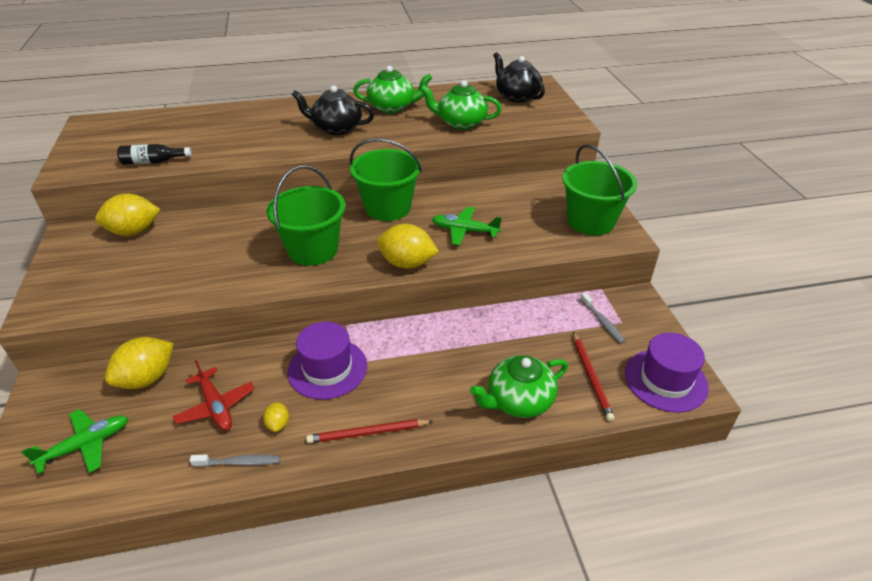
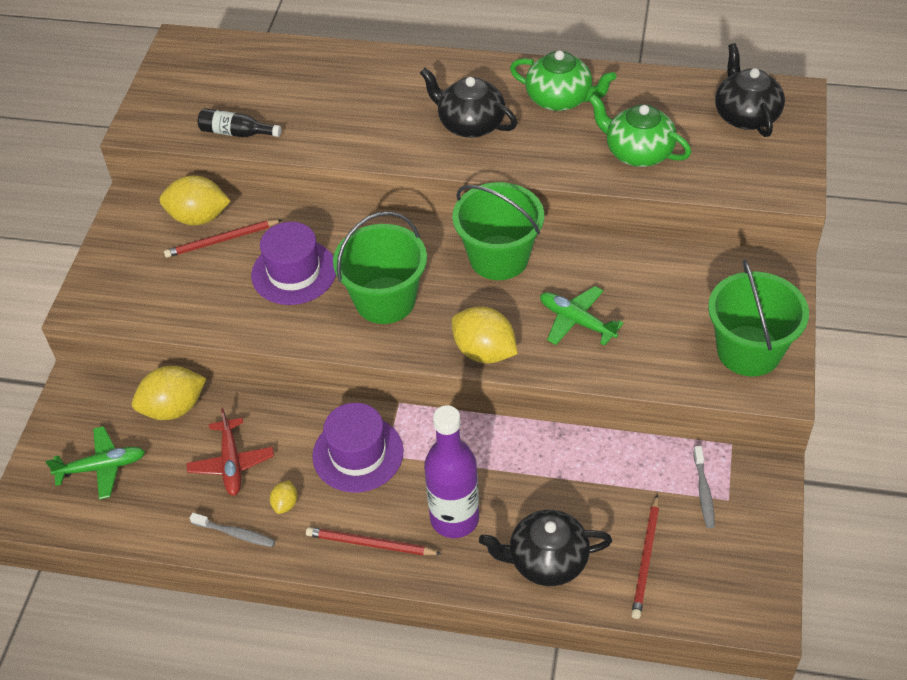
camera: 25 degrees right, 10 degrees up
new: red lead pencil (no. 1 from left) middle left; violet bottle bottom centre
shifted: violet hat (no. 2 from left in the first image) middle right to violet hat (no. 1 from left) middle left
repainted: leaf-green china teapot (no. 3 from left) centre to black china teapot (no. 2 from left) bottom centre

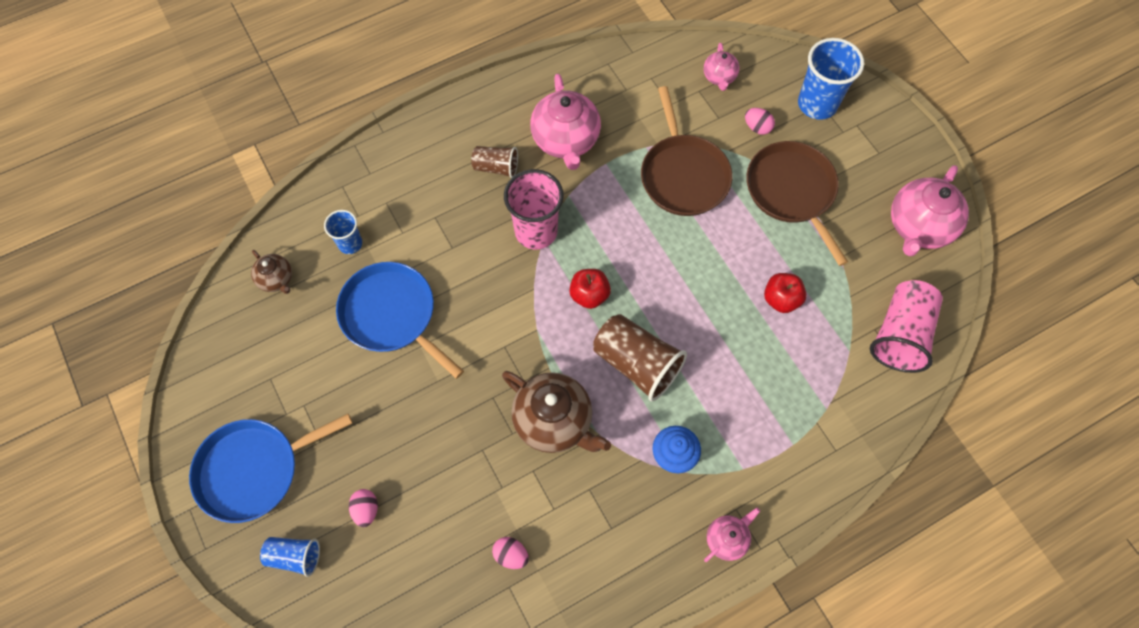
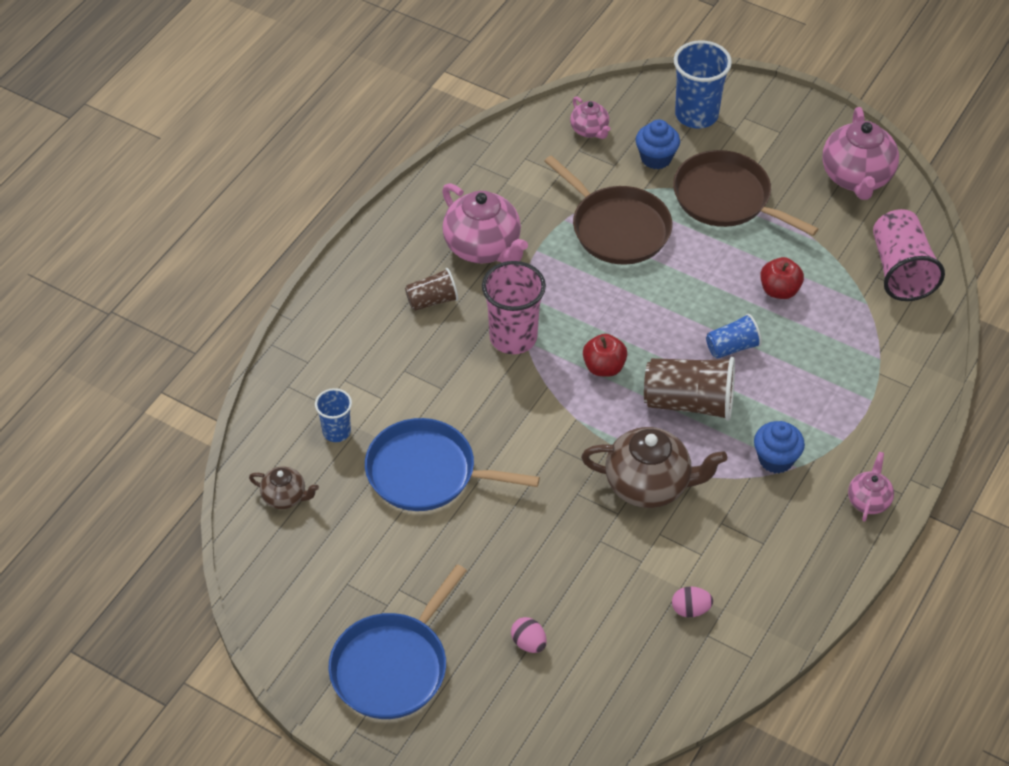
camera: 30 degrees left, 15 degrees down
shifted: cobalt cup (no. 1 from left in the first image) bottom left to cobalt cup (no. 3 from left) middle right
swapped: rose-pink egg (no. 3 from left) top right to cobalt cupcake (no. 1 from left) top centre

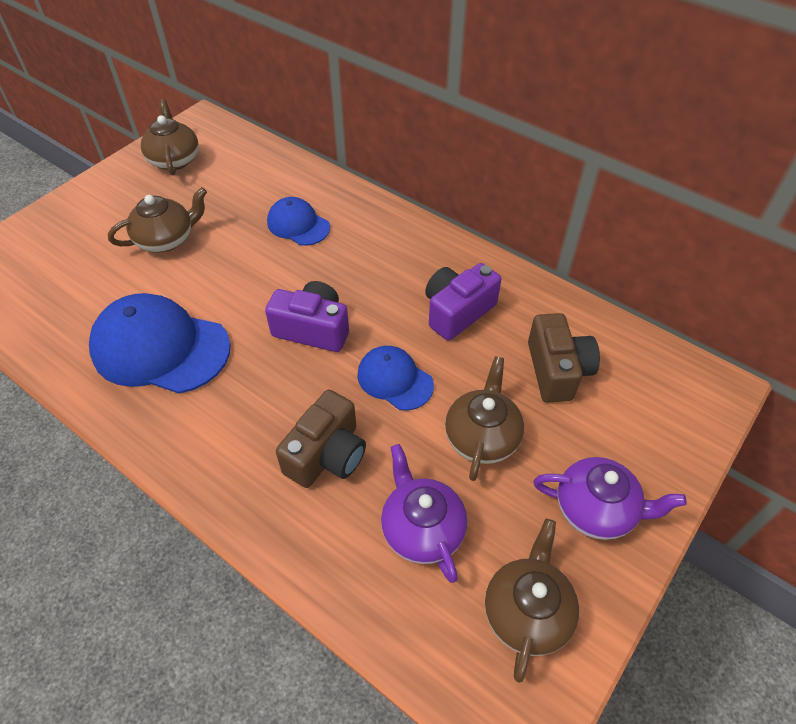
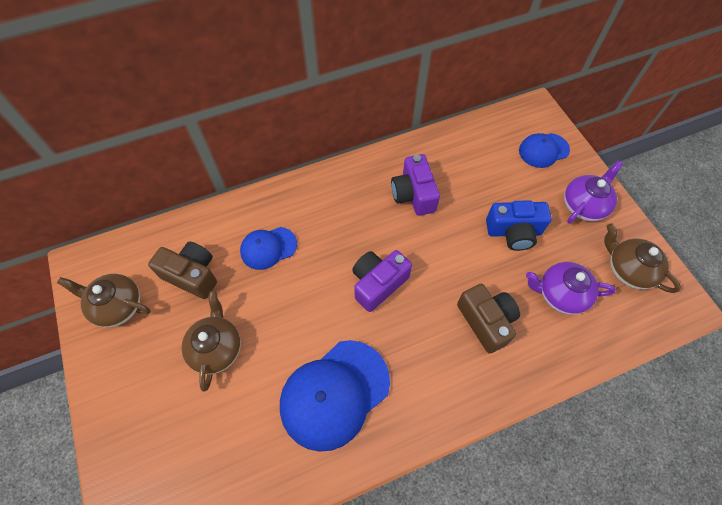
camera: 60 degrees left, 10 degrees up
shifted: cobalt baseball cap (no. 3 from left) centre to top right; dark brown photo camera (no. 2 from left in the first image) middle right to dark brown photo camera (no. 1 from left) middle left
swapped: dark brown china teapot (no. 3 from left) centre to cobalt photo camera middle right

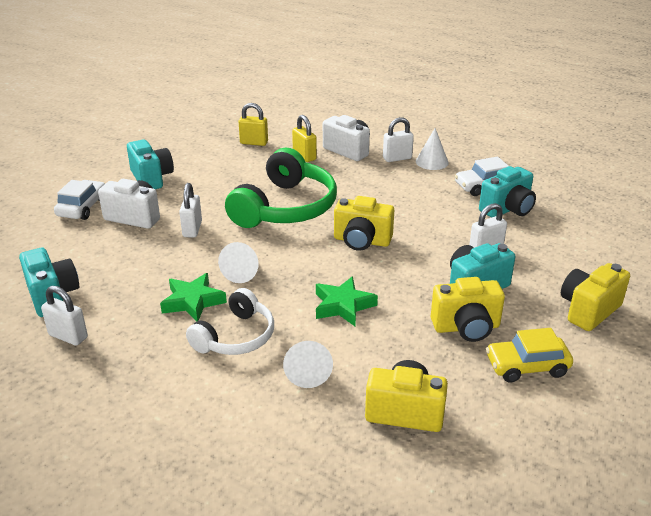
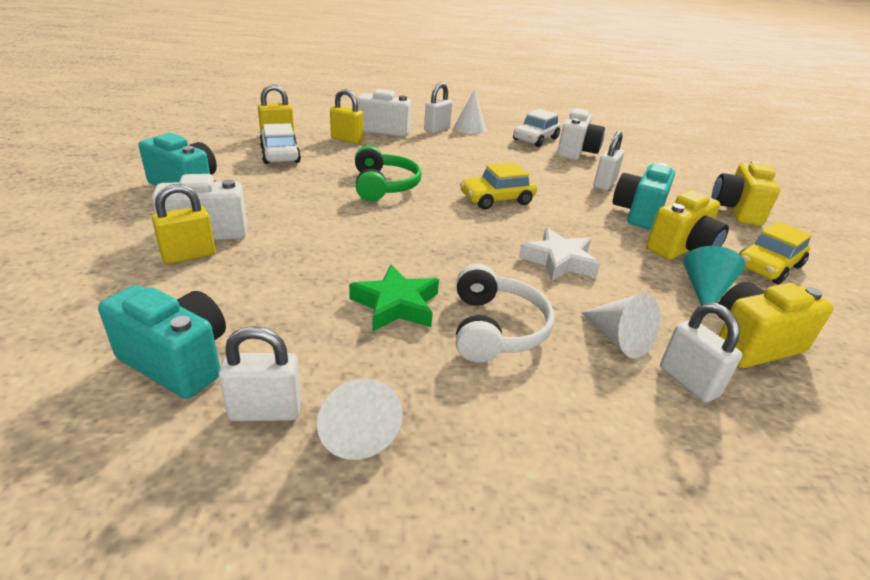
camera: 35 degrees left, 0 degrees up
new: bright yellow lock (no. 1 from left) middle left; aqua solid cone middle right
shifted: pure white car (no. 1 from left) middle left to top left; pure white lock (no. 2 from left in the first image) middle left to pure white lock (no. 4 from left) middle right; pure white solid cone (no. 1 from left) centre to bottom centre
swapped: bright yellow photo camera (no. 1 from left) centre to bright yellow car (no. 1 from left) top centre
repainted: leaf-green five-pointed star (no. 2 from left) centre to pure white five-pointed star centre; aqua photo camera (no. 4 from left) middle right to pure white photo camera (no. 3 from left) top right
scaled: leaf-green headset centre = top centre x0.60

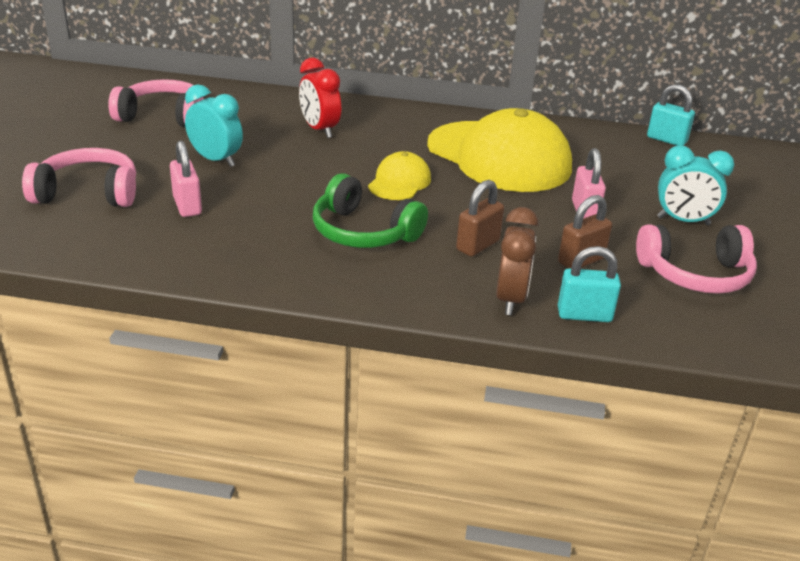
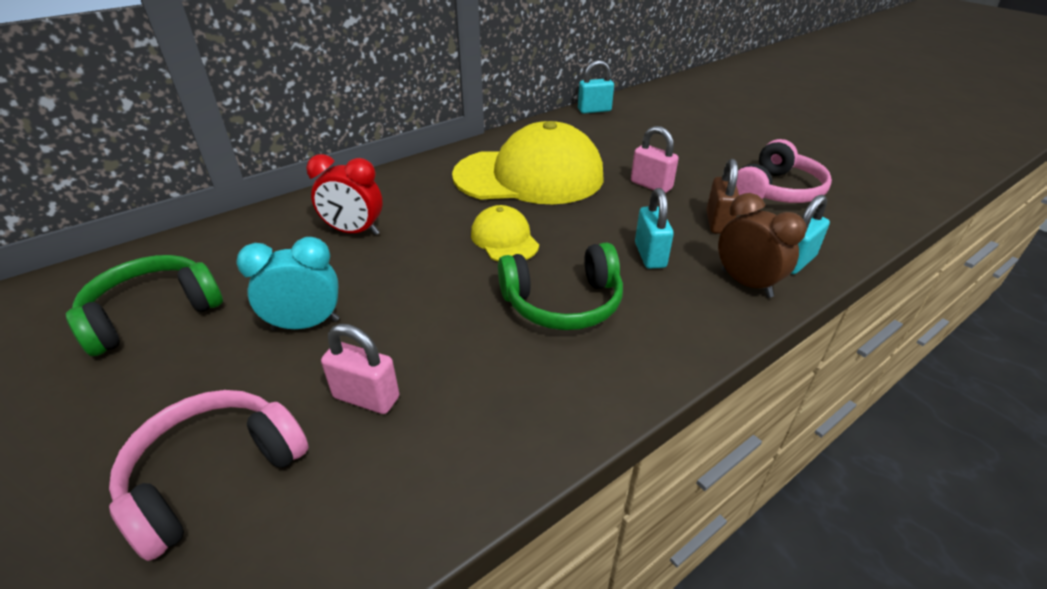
camera: 45 degrees left, 5 degrees up
gone: aqua alarm clock (no. 2 from left) top right
repainted: rose-pink headset (no. 2 from left) top left to leaf-green headset (no. 1 from left) middle left; dark brown lock (no. 1 from left) centre to aqua lock (no. 2 from left) centre

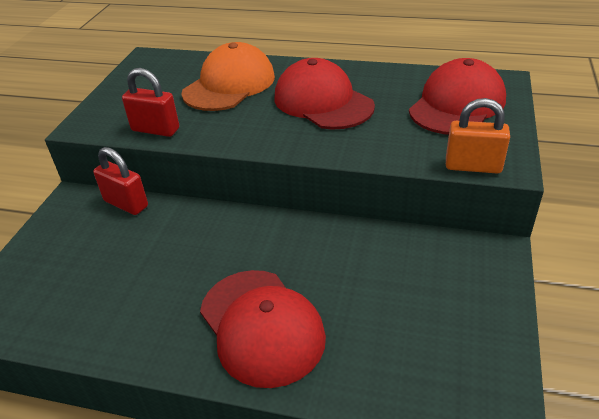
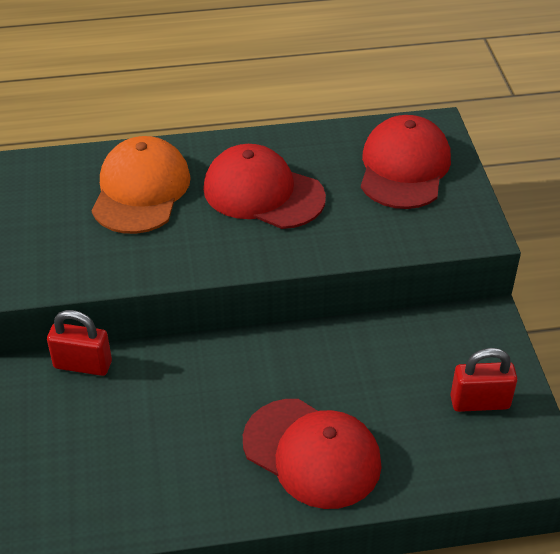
camera: 25 degrees left, 5 degrees up
gone: bright orange lock top right
shifted: red lock (no. 2 from left) top left to bottom right

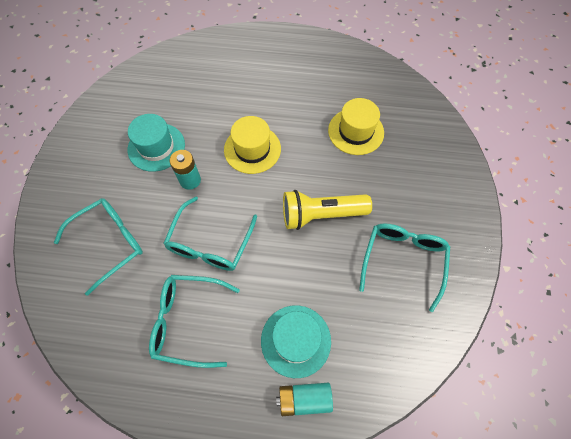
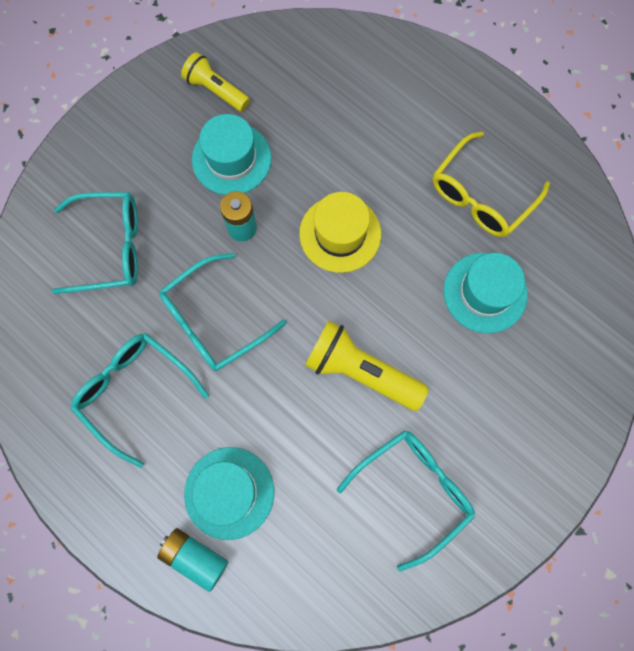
camera: 35 degrees right, 10 degrees up
new: bright yellow torch (no. 1 from left) top centre; bright yellow glasses top right
repainted: bright yellow hat (no. 2 from left) top centre to aqua hat (no. 3 from left) middle right

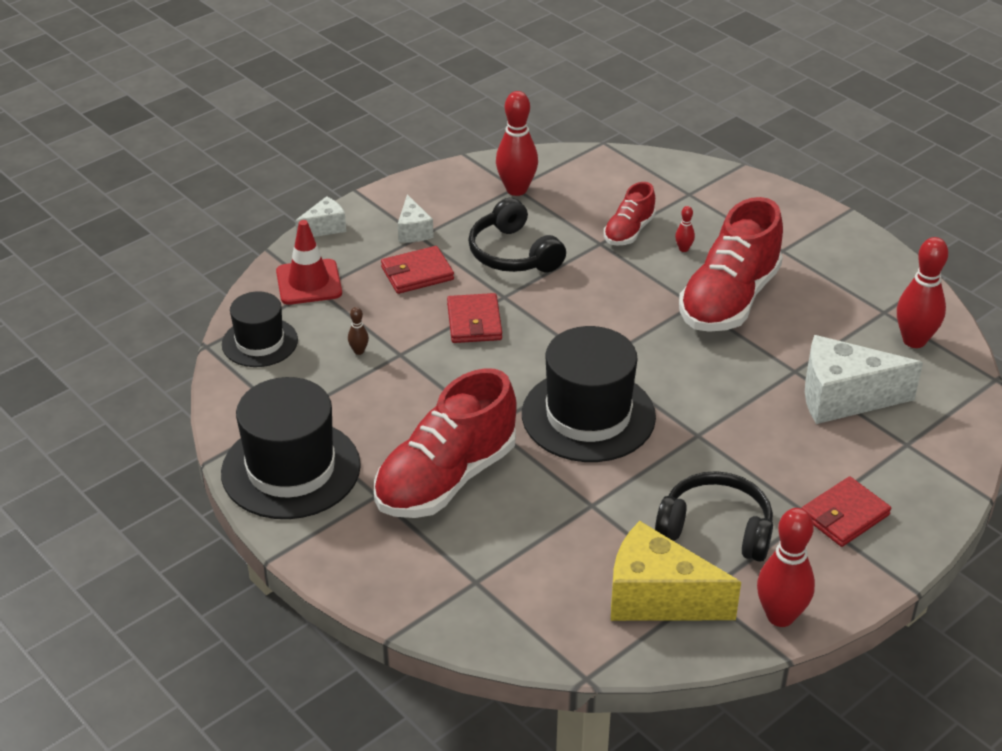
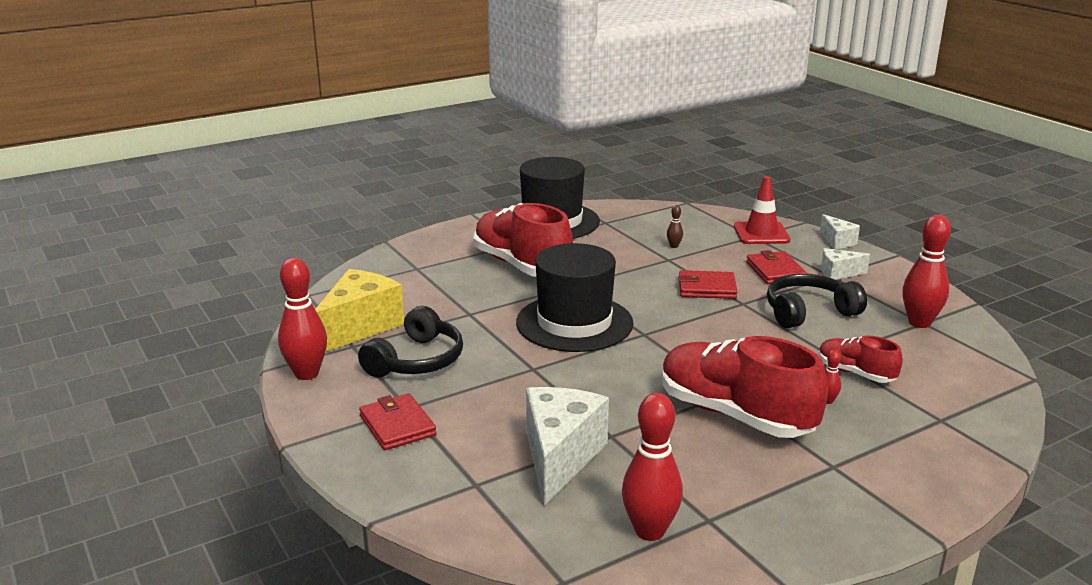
camera: 100 degrees right, 15 degrees down
gone: black hat (no. 1 from left) middle left

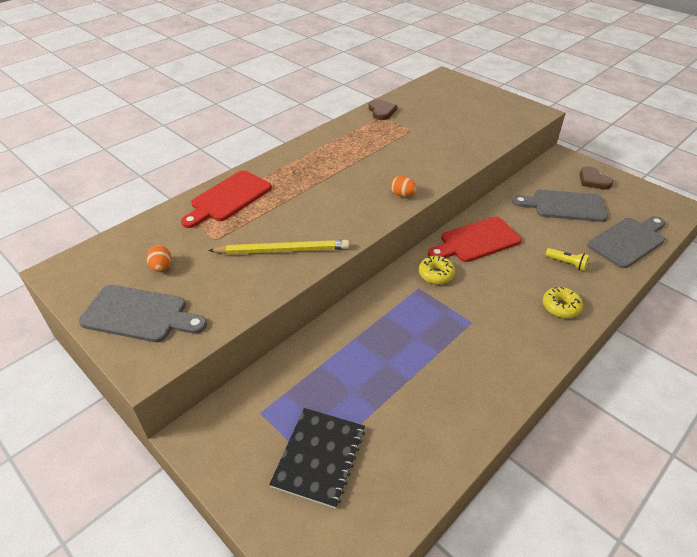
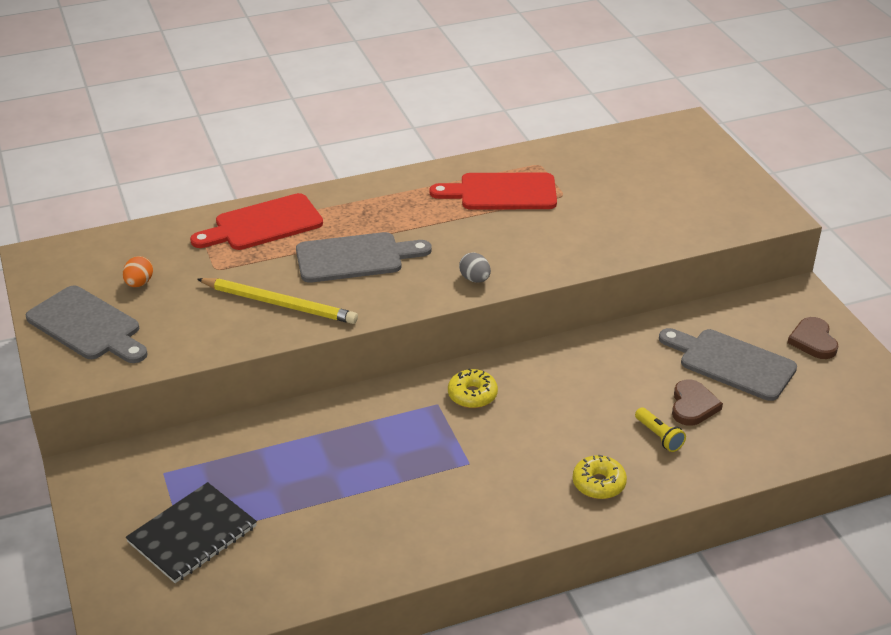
camera: 25 degrees right, 5 degrees down
shifted: dark brown heart shape (no. 1 from left) top centre to middle right; red chopping board (no. 2 from left) middle right to top centre; grey chopping board (no. 3 from left in the first image) middle right to grey chopping board (no. 2 from left) centre
repainted: bright orange egg (no. 2 from left) centre to grey egg centre

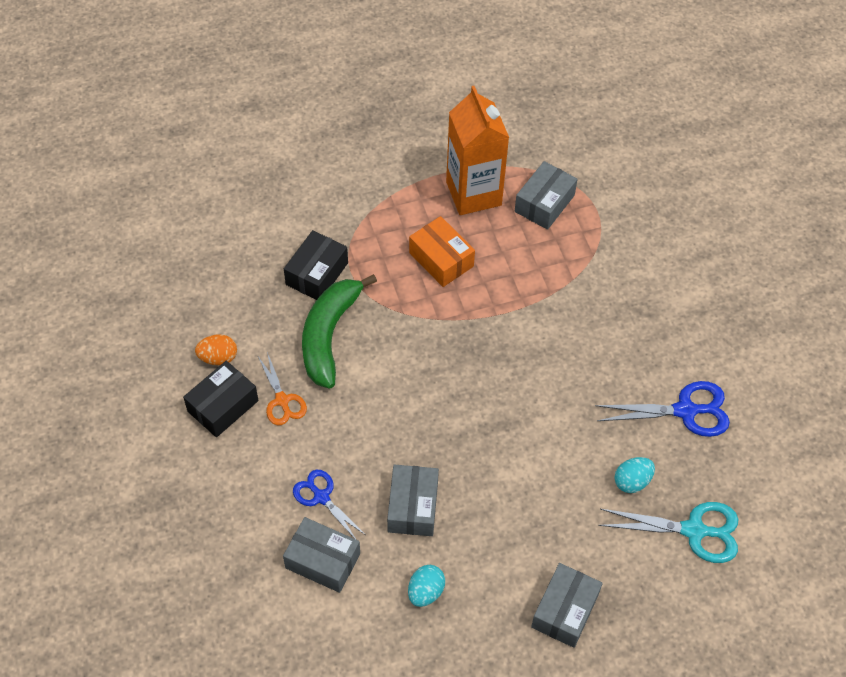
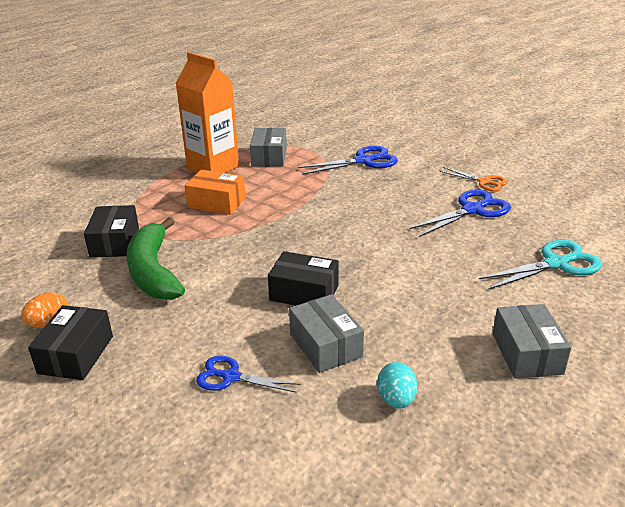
camera: 30 degrees left, 25 degrees down
gone: grey box (no. 1 from left) bottom centre; aqua egg (no. 2 from left) bottom right
new: black box (no. 3 from left) centre; cobalt shears (no. 2 from left) top centre
shifted: bright orange shears centre to middle right

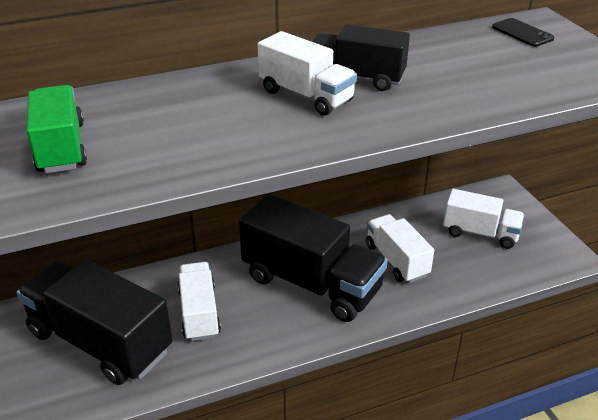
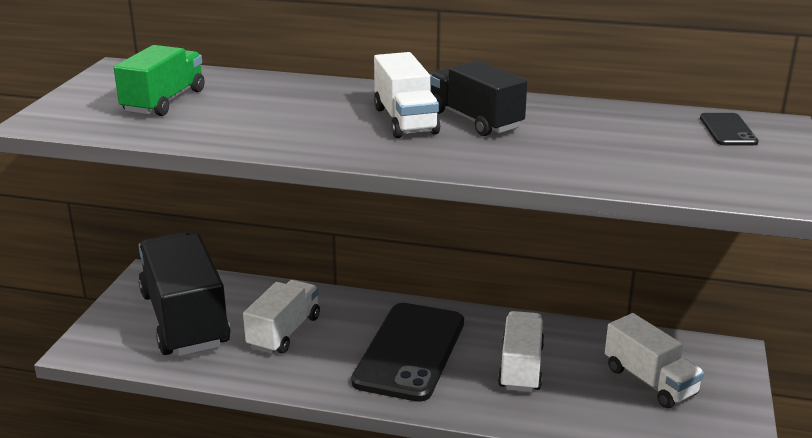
camera: 35 degrees right, 10 degrees down
swapped: black truck (no. 2 from left) centre to black phone (no. 1 from left) bottom centre

